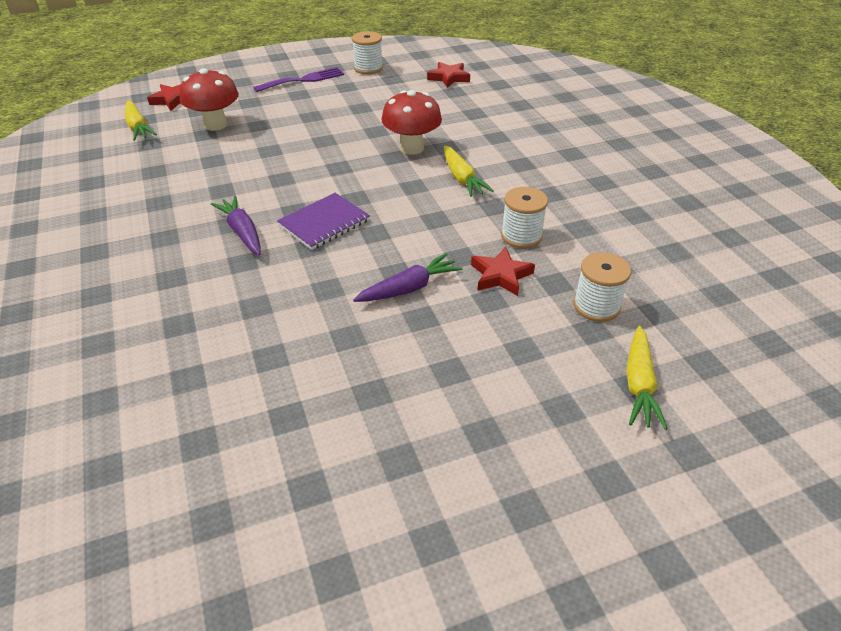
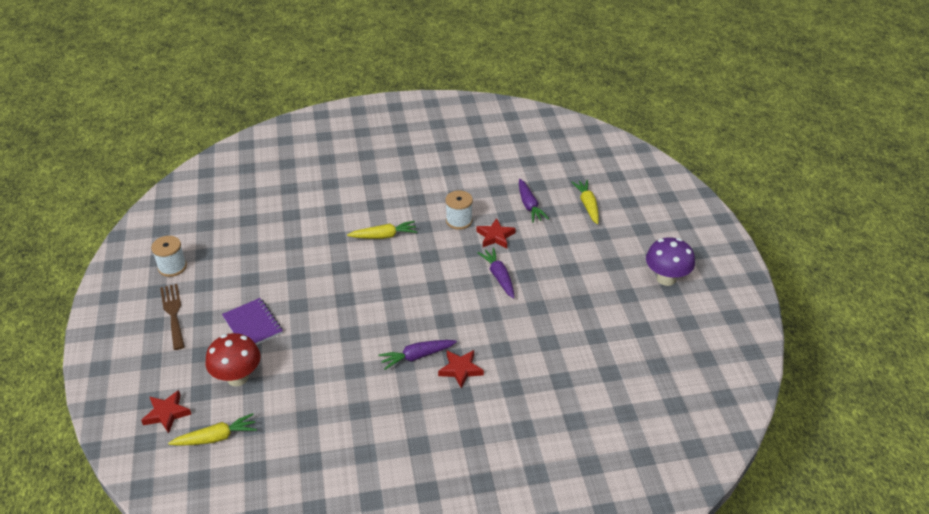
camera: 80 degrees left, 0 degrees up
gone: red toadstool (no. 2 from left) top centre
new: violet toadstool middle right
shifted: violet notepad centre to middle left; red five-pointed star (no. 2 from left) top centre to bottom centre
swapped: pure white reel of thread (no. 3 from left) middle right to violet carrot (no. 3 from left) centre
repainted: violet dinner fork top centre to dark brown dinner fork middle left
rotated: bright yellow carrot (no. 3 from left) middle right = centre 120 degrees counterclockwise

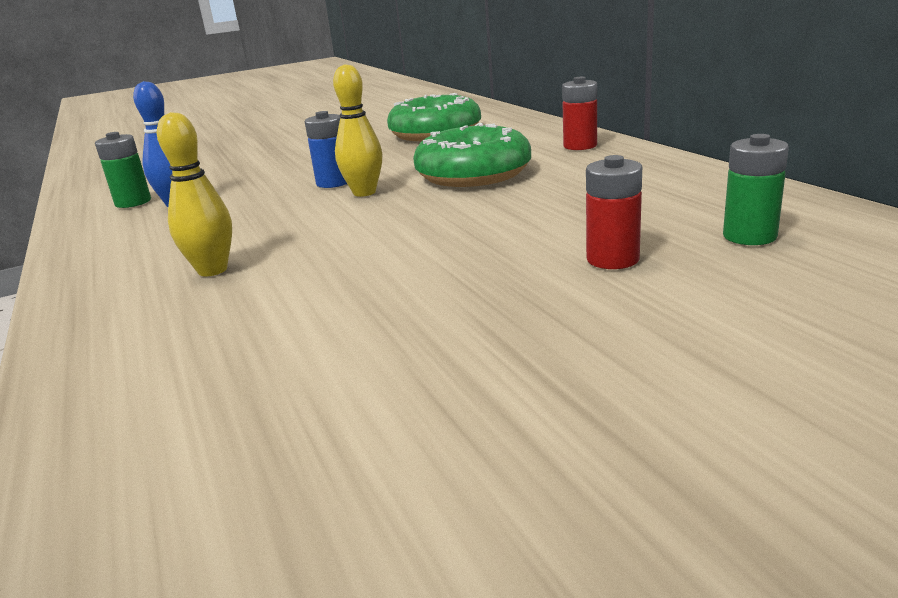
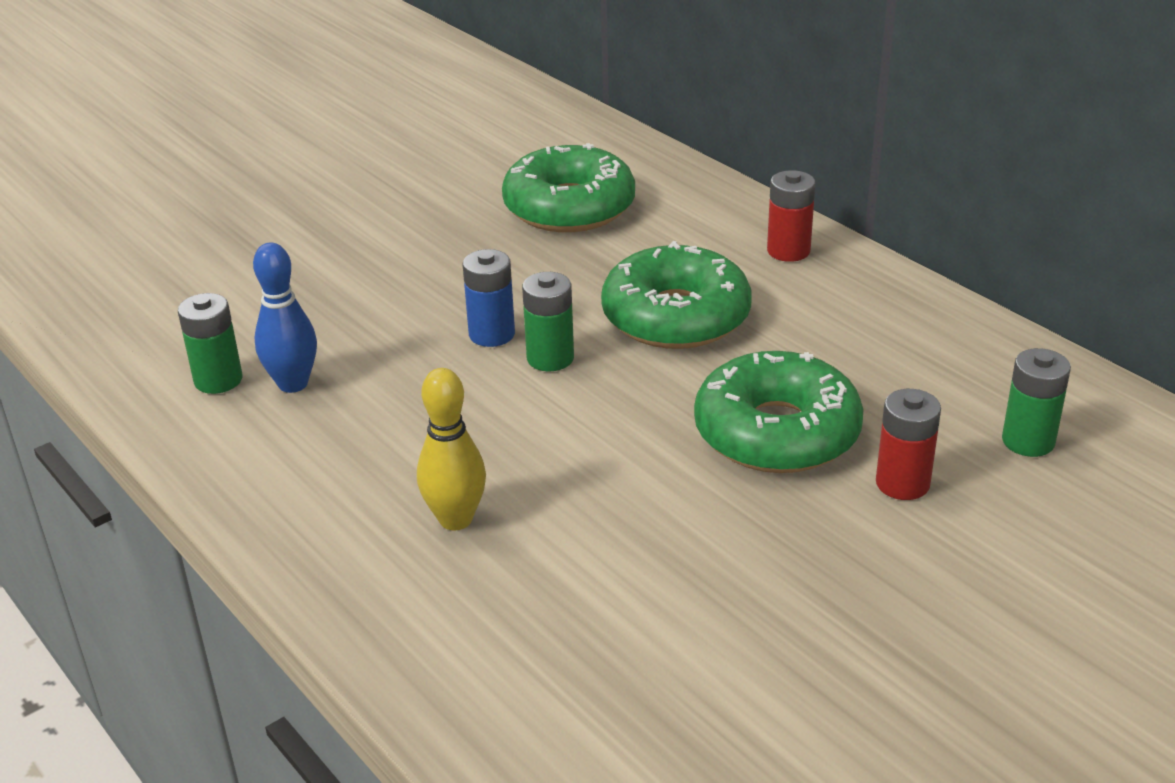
camera: 15 degrees left, 10 degrees up
new: leaf-green glazed donut (no. 3 from left) centre
swapped: bright yellow skittle (no. 2 from left) top centre to leaf-green AA battery (no. 2 from left) centre

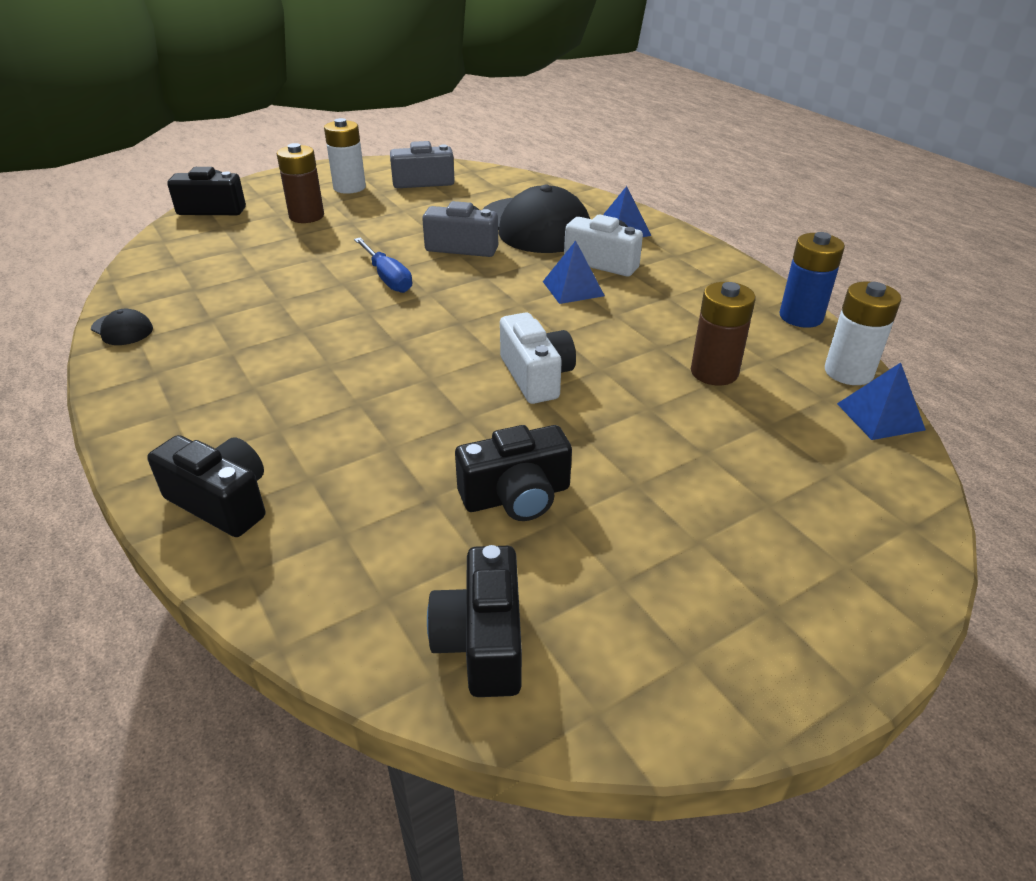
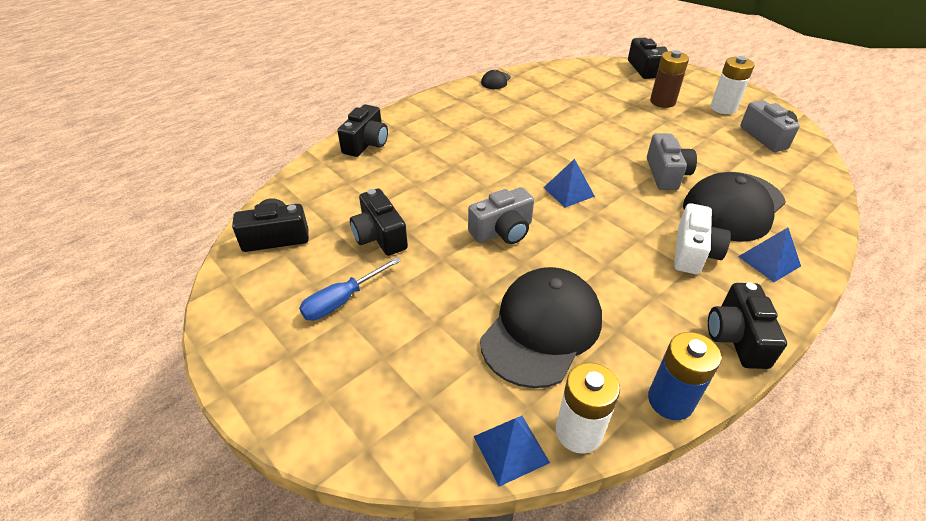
camera: 80 degrees right, 5 degrees up
new: black photo camera (no. 5 from left) middle right
shifted: cobalt screwdriver top centre to centre; cobalt pyramid shape (no. 1 from left in the first image) top centre to cobalt pyramid shape (no. 2 from left) centre
swapped: dark brown AA battery (no. 2 from left) middle right to black baseball cap (no. 2 from left) centre
repainted: pure white photo camera (no. 1 from left) centre to grey photo camera (no. 1 from left) centre

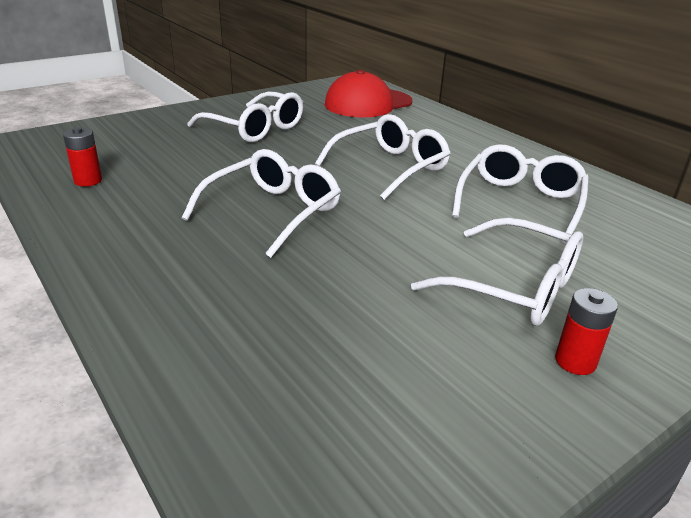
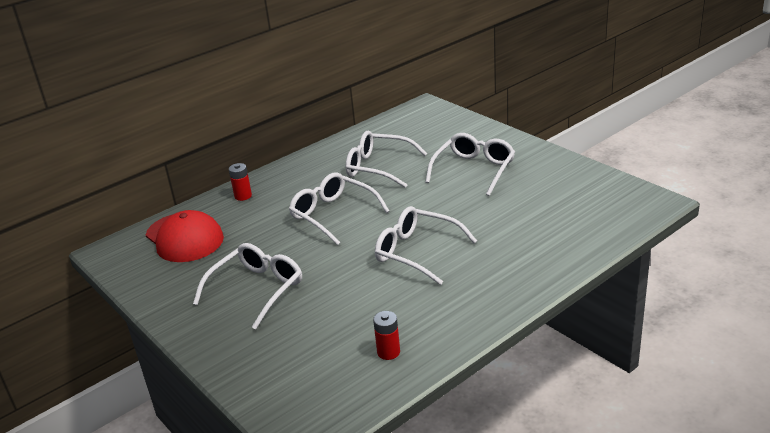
camera: 90 degrees left, 0 degrees up
shifted: red AA battery (no. 2 from left in the first image) middle right to red AA battery (no. 1 from left) middle left

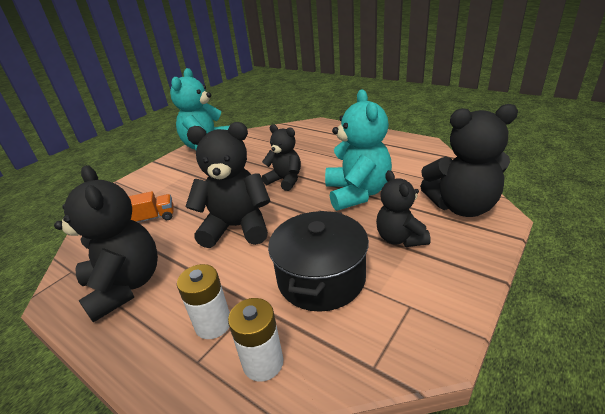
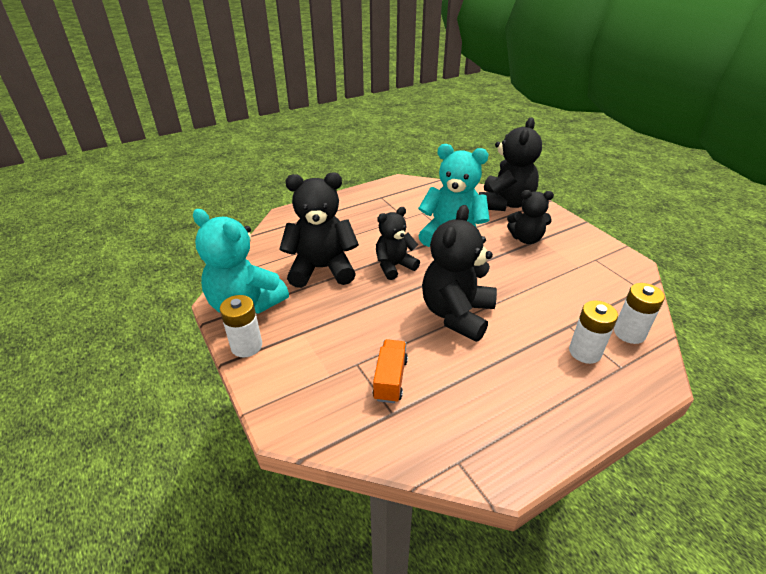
camera: 70 degrees left, 5 degrees up
gone: black stockpot centre
new: pure white AA battery (no. 1 from left) middle left
shifted: black stuffed bear (no. 1 from left) middle left to centre

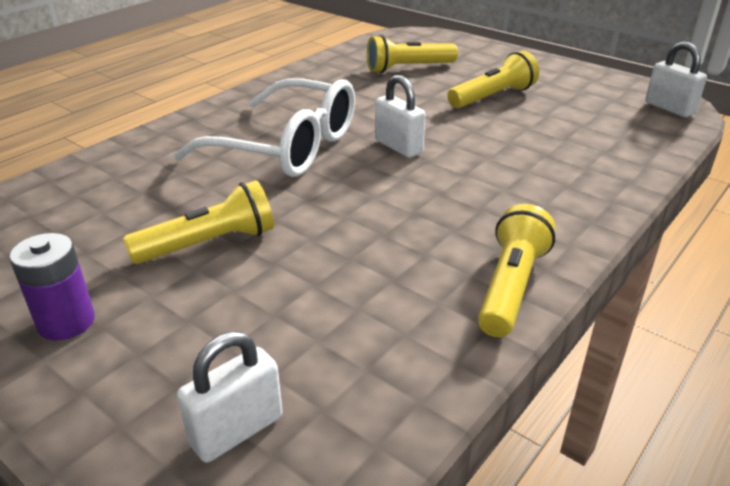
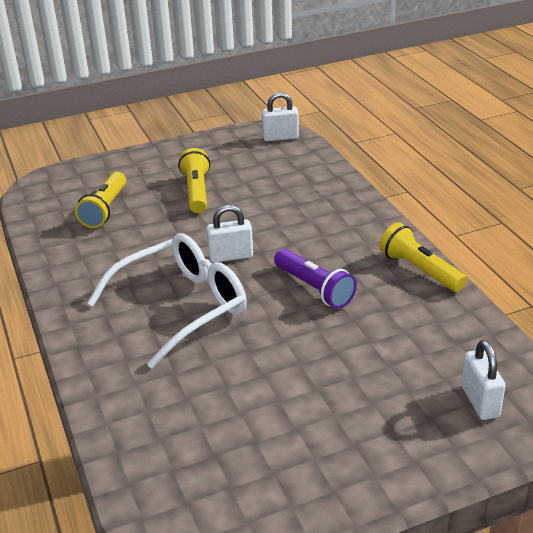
camera: 60 degrees left, 0 degrees up
gone: violet AA battery middle left; bright yellow torch (no. 1 from left) middle left
new: violet torch centre

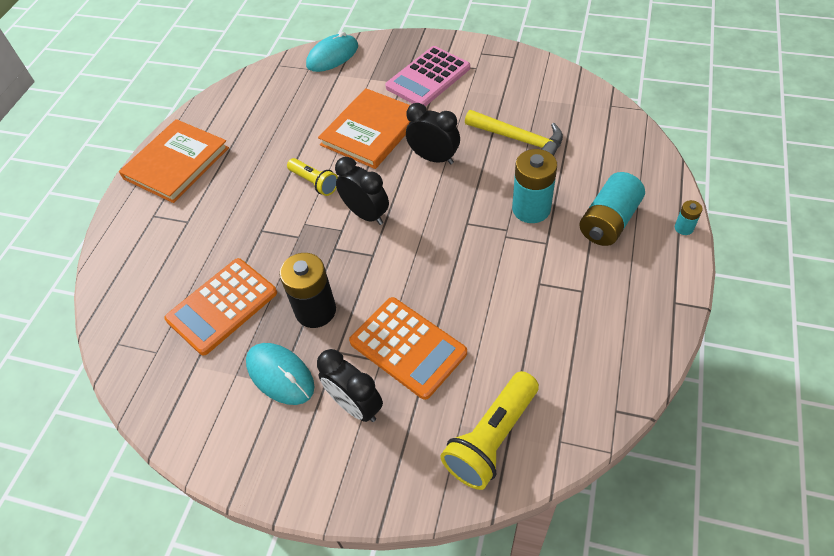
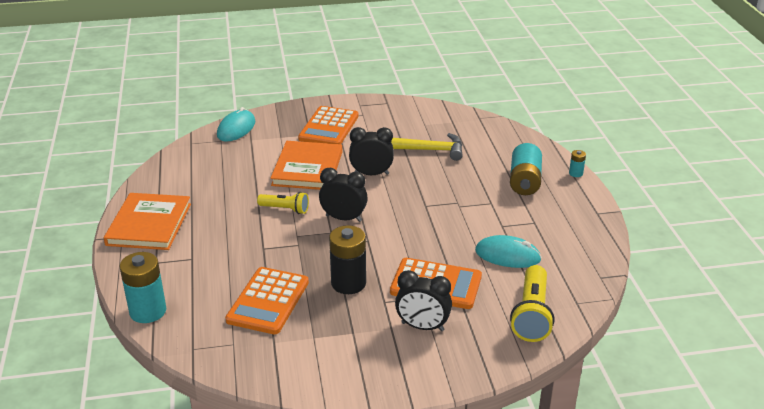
camera: 30 degrees left, 20 degrees down
shifted: aqua mouse (no. 1 from left in the first image) bottom centre to aqua mouse (no. 2 from left) centre; aqua AA battery (no. 1 from left) centre to bottom left
repainted: rose-pink adding machine top centre to bright orange adding machine (no. 2 from left) top centre

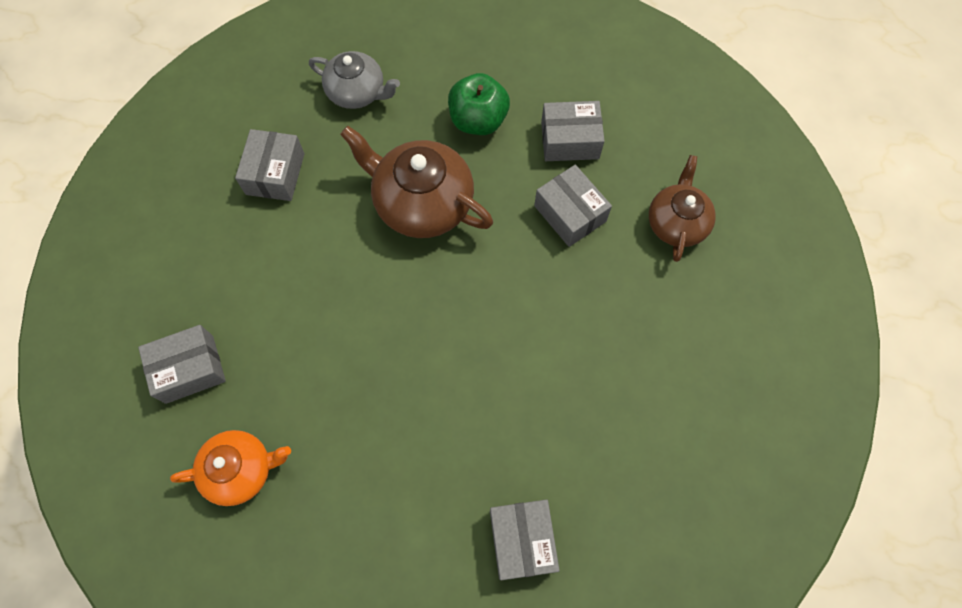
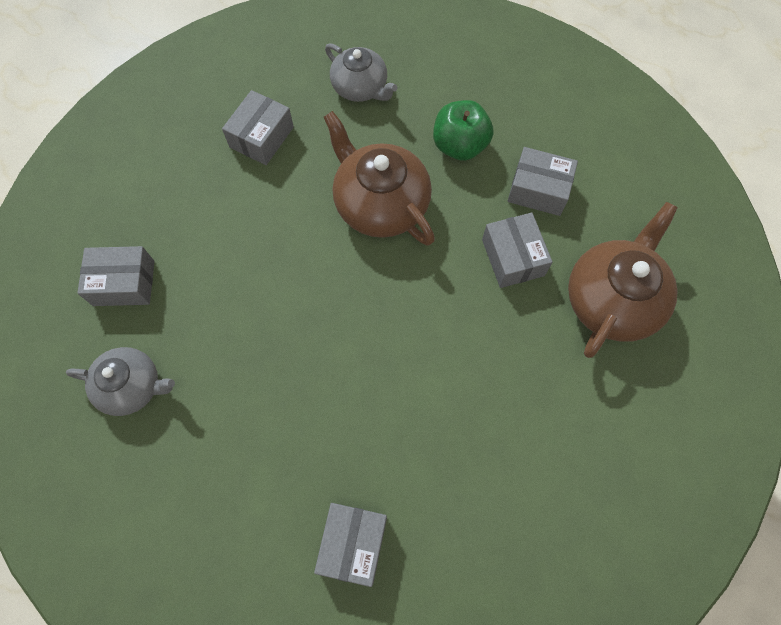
camera: 20 degrees right, 0 degrees up
repainted: bright orange china teapot bottom left to grey china teapot (no. 1 from left) middle left
scaled: dark brown china teapot (no. 2 from left) middle right = middle right x1.56

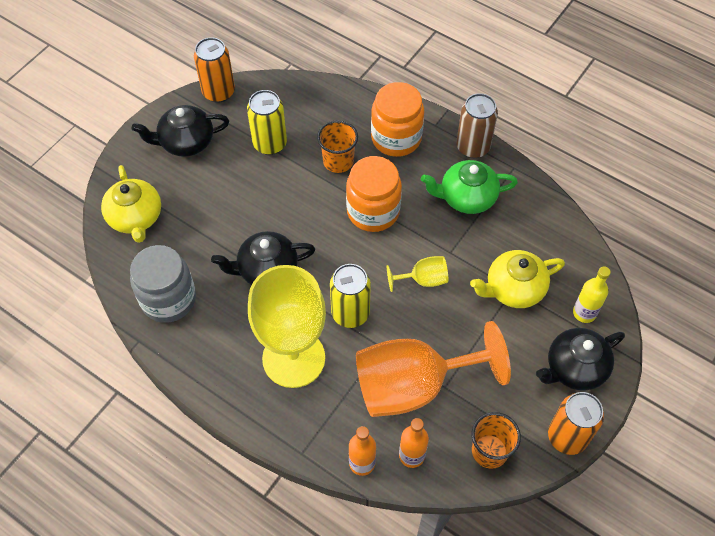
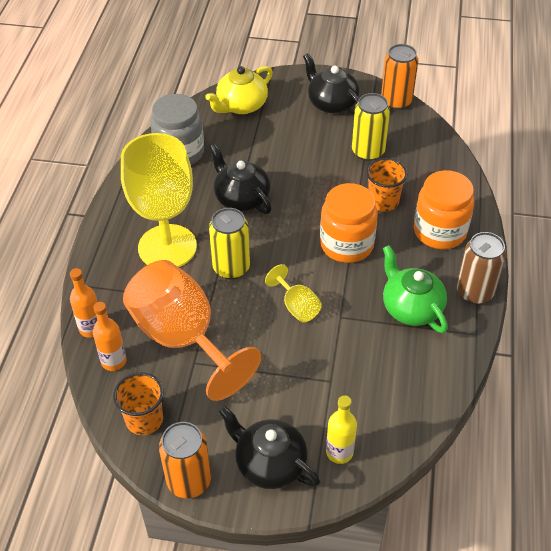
camera: 65 degrees right, 10 degrees down
gone: bright yellow china teapot (no. 2 from left) middle right

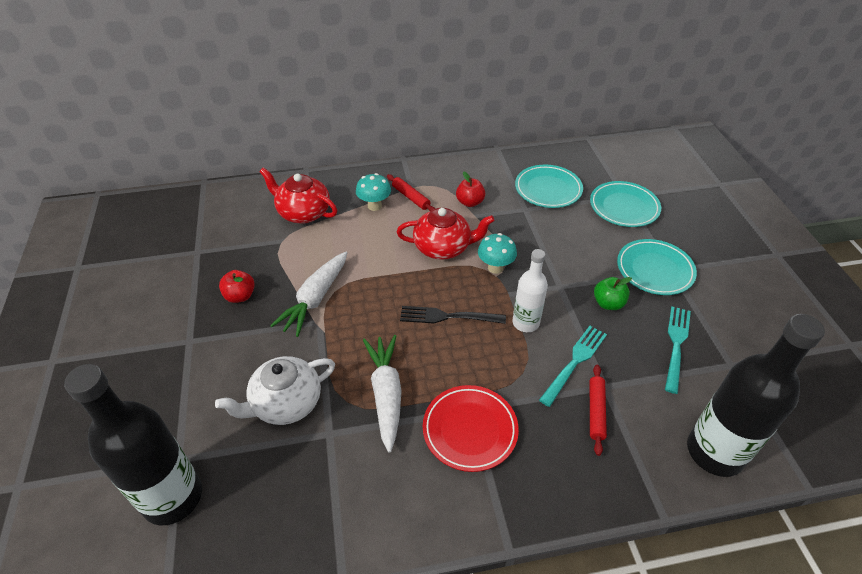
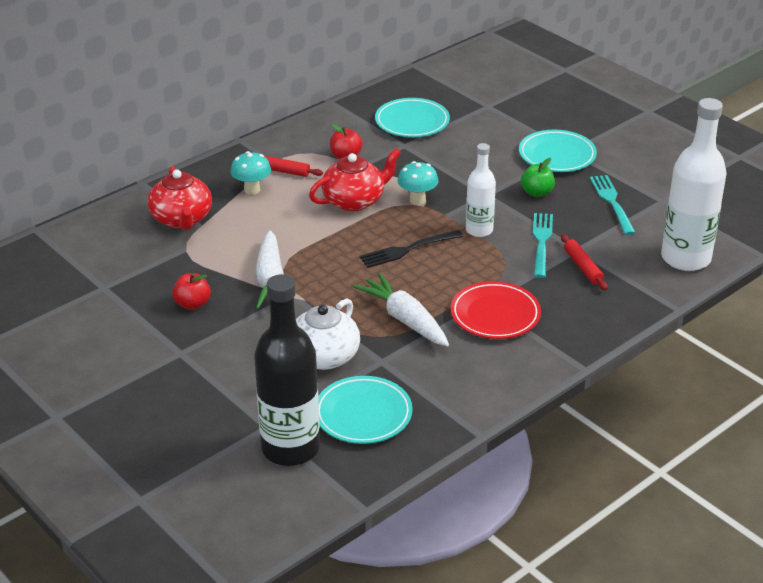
camera: 30 degrees left, 10 degrees down
shifted: aqua dinner plate (no. 2 from left in the first image) middle right to aqua dinner plate (no. 1 from left) bottom centre
repainted: black bottle (no. 2 from left) bottom right to pure white bottle (no. 2 from left) top right
rotated: red china teapot (no. 1 from left) centre = middle left 105 degrees counterclockwise

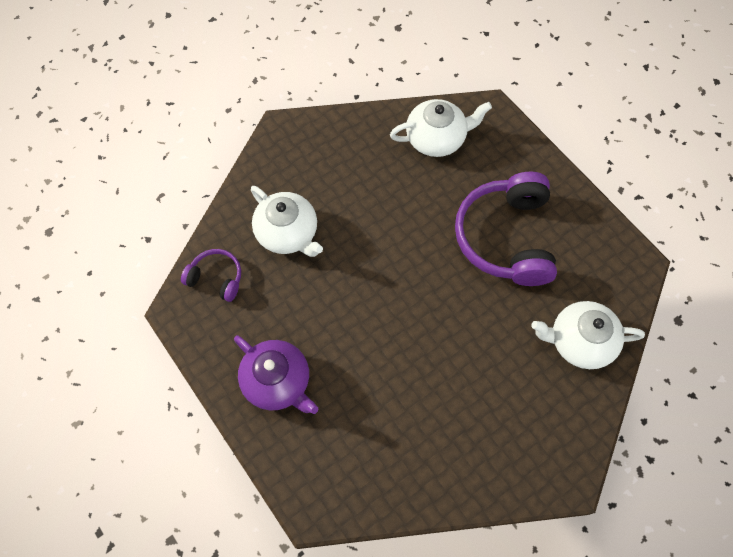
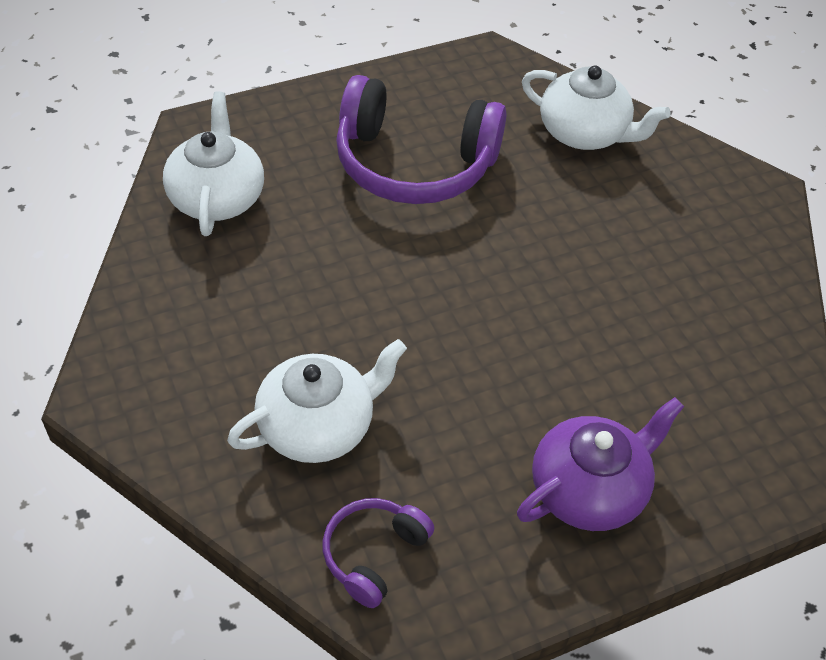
camera: 80 degrees left, 15 degrees down
rotated: pure white china teapot (no. 3 from left) middle right = top right 75 degrees counterclockwise

